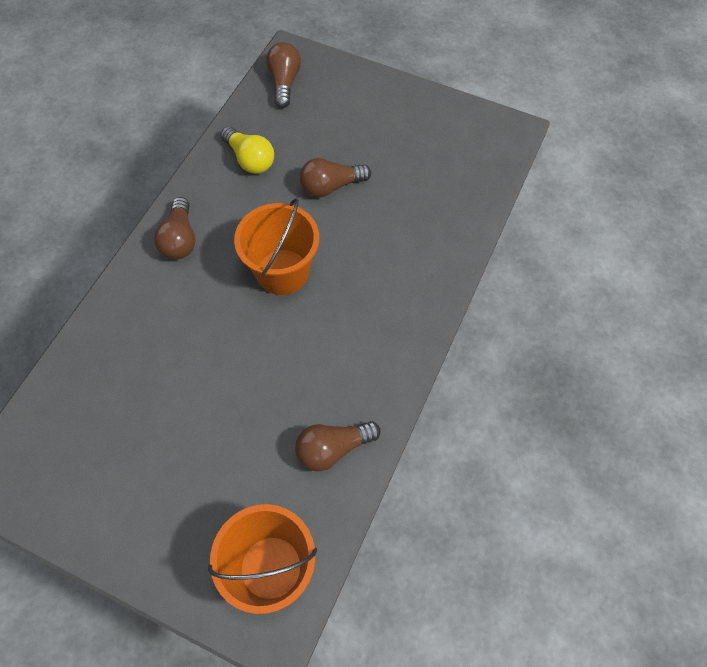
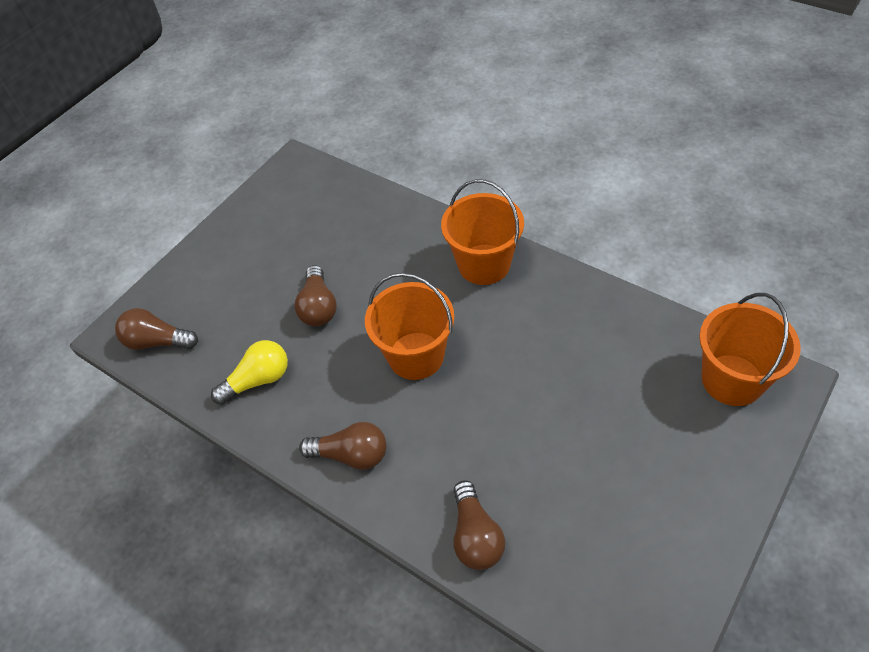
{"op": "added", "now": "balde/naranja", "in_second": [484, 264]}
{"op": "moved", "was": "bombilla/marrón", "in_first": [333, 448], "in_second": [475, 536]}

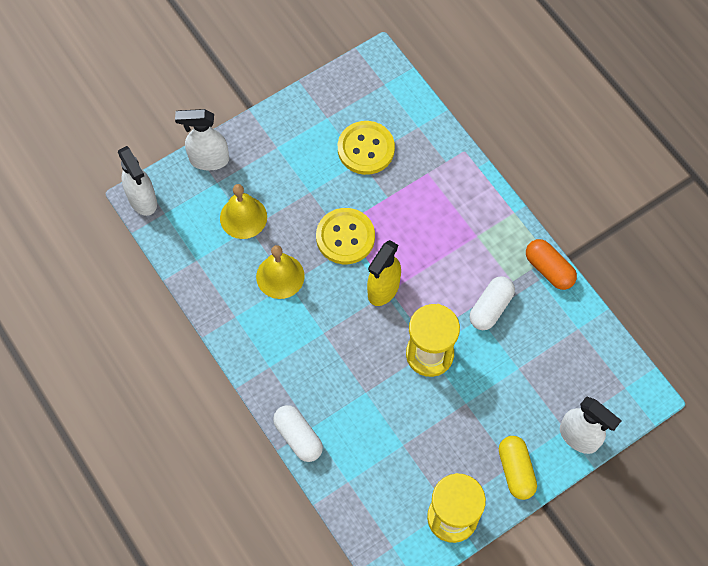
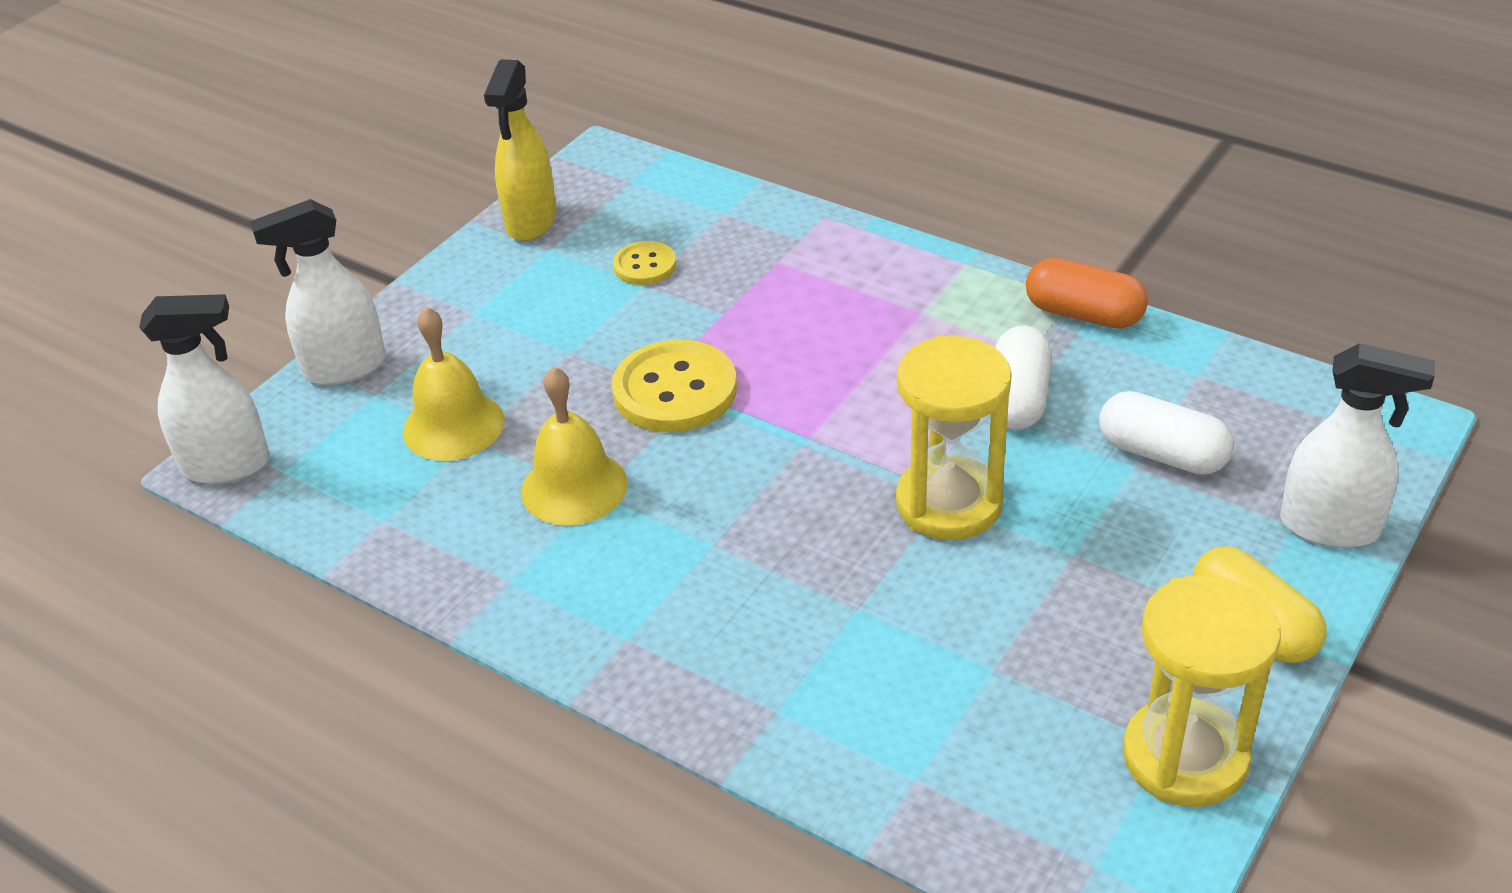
{"op": "moved", "was": "cápsula/blanco", "in_first": [298, 437], "in_second": [1162, 454]}
{"op": "moved", "was": "pulverizador/amarillo", "in_first": [383, 289], "in_second": [531, 222]}
{"op": "turned", "was": "pulverizador/blanco", "in_first": [142, 200], "in_second": [227, 465], "clockwise": -45}
{"op": "resized", "was": "botón/amarillo", "in_first": [366, 149], "in_second": [644, 265], "ratio": 0.55}

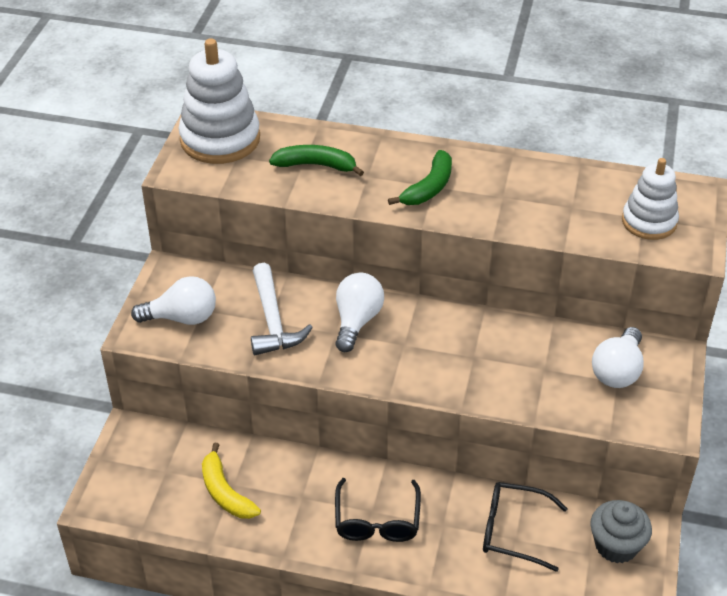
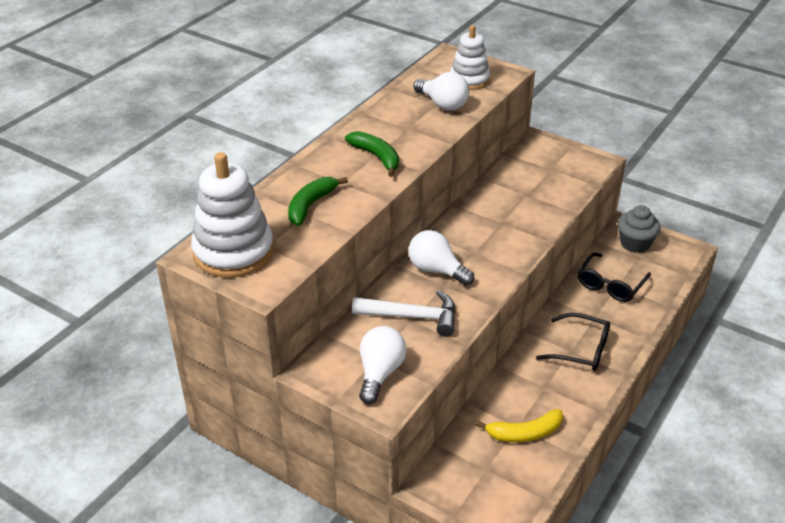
{"op": "moved", "was": "bombilla/blanco", "in_first": [617, 371], "in_second": [442, 104]}

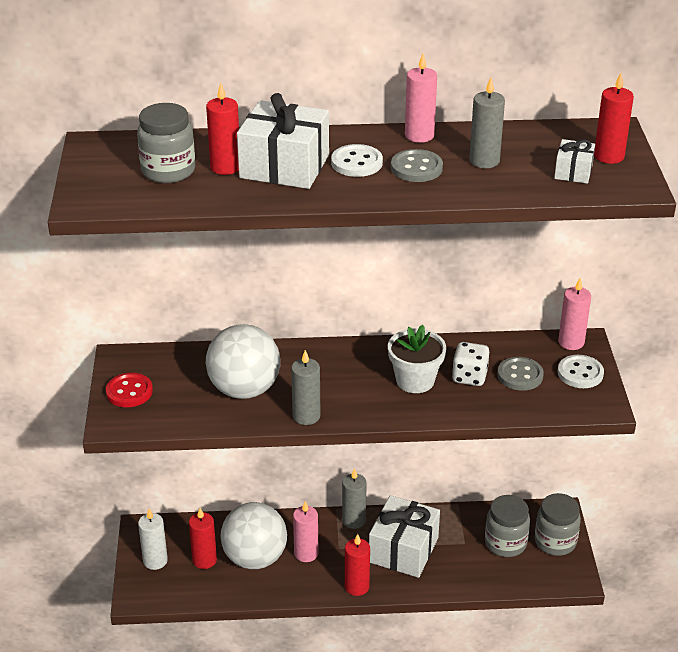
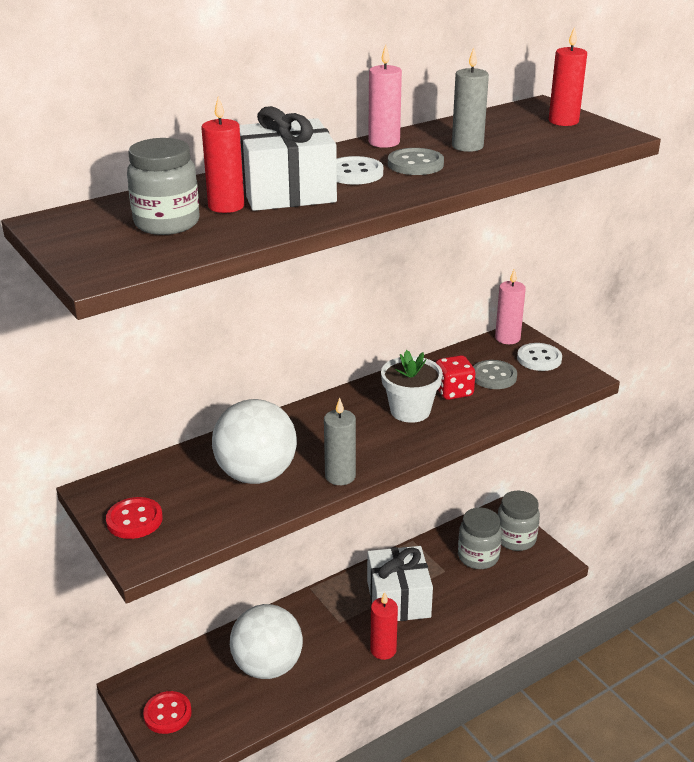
{"op": "removed", "was": "vela/rojo", "in_first": [204, 560]}
{"op": "removed", "was": "vela/rosa", "in_first": [306, 553]}
{"op": "removed", "was": "vela/gris", "in_first": [354, 520]}
{"op": "removed", "was": "regalo/blanco", "in_first": [573, 172]}
{"op": "replaced", "was": "vela/blanco", "now": "botón/rojo", "in_first": [155, 561], "in_second": [167, 714]}
{"op": "recoloured", "was": "dado/blanco", "now": "dado/rojo", "in_first": [469, 377], "in_second": [453, 392]}

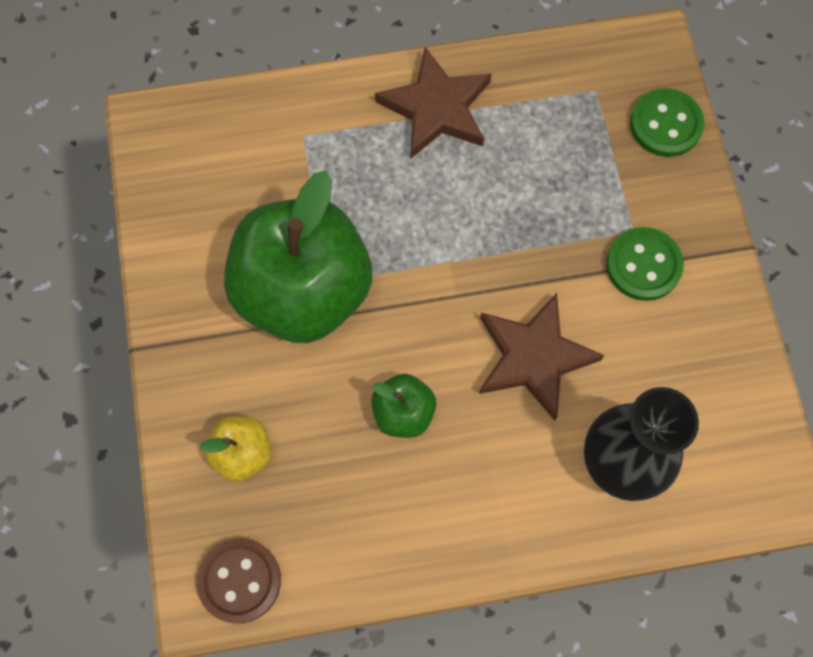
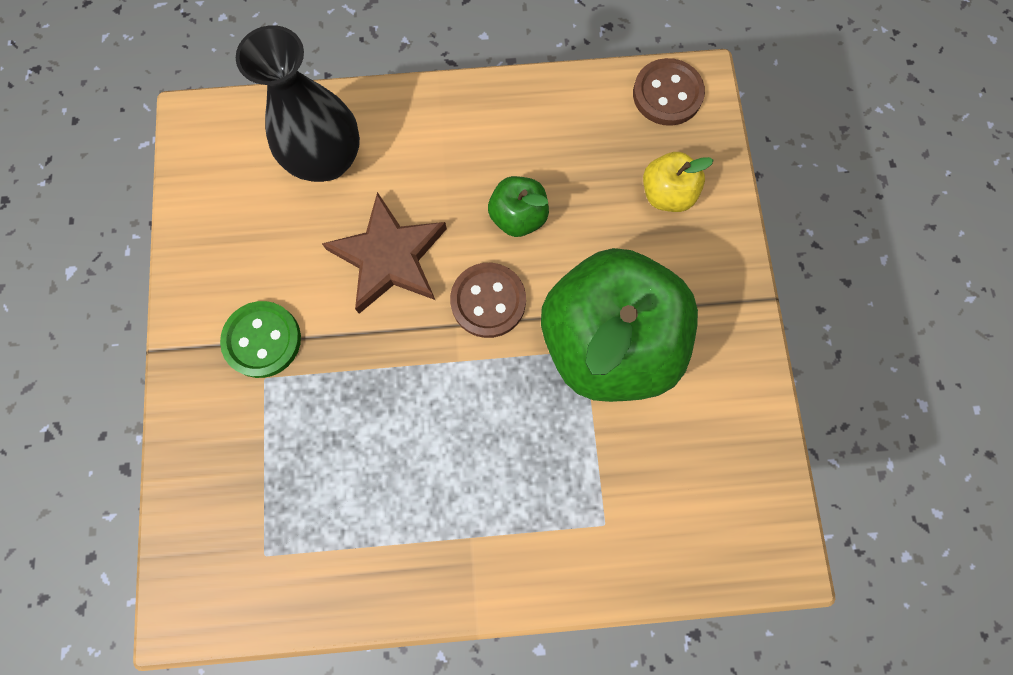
{"op": "removed", "was": "estrella/marrón", "in_first": [436, 108]}
{"op": "removed", "was": "botón/verde", "in_first": [665, 124]}
{"op": "added", "now": "botón/marrón", "in_second": [488, 301]}

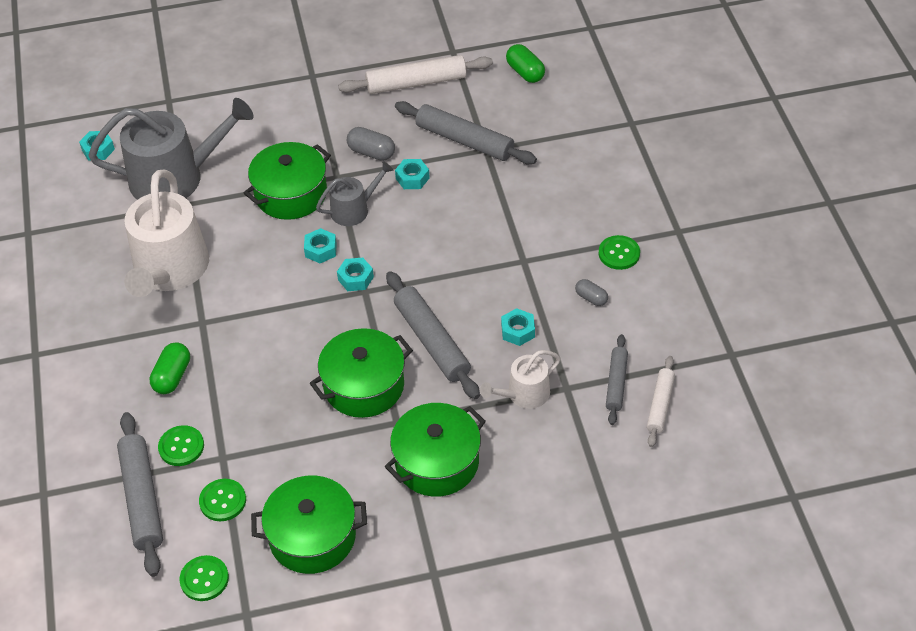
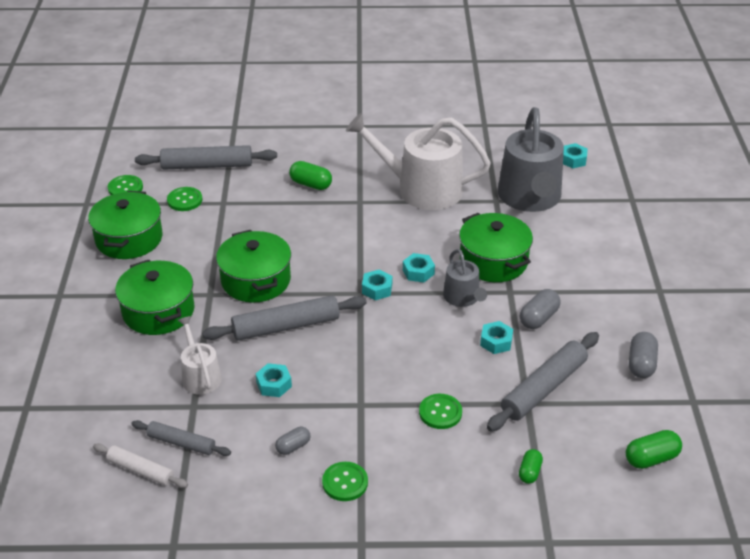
{"op": "added", "now": "cápsula/verde", "in_second": [529, 472]}
{"op": "moved", "was": "botón/verde", "in_first": [181, 447], "in_second": [440, 412]}
{"op": "replaced", "was": "rodillo/blanco", "now": "cápsula/gris", "in_first": [416, 83], "in_second": [641, 364]}

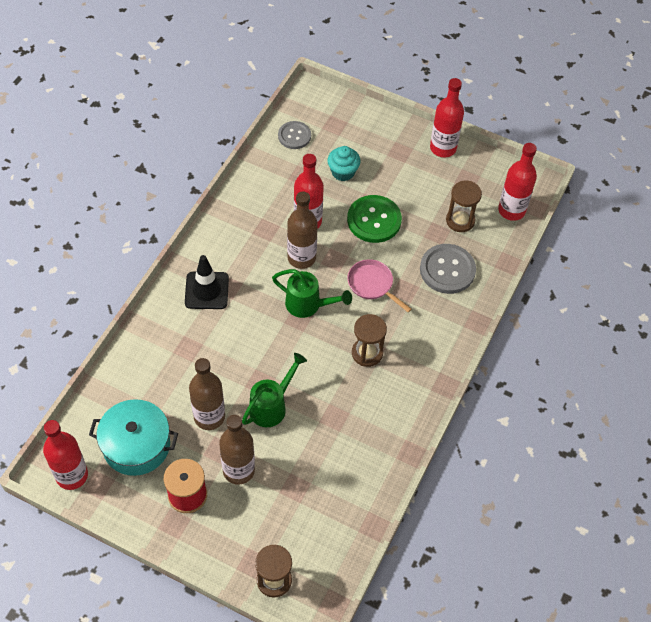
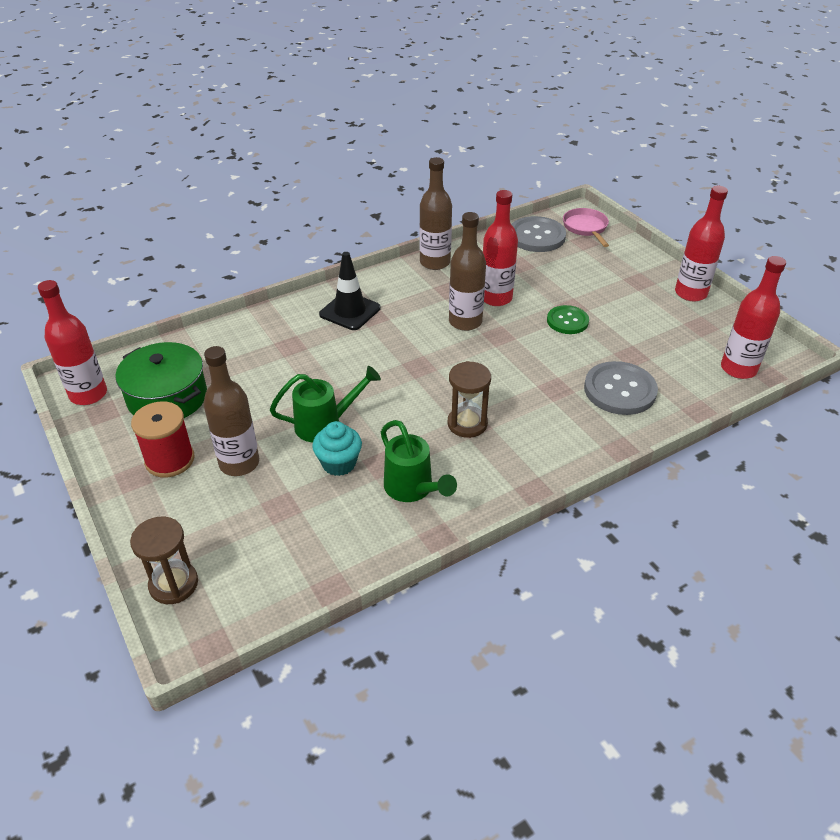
{"op": "removed", "was": "reloj de arena/marrón", "in_first": [460, 220]}
{"op": "moved", "was": "botella/marrón", "in_first": [209, 417], "in_second": [435, 262]}
{"op": "moved", "was": "regadera/verde", "in_first": [308, 305], "in_second": [412, 489]}
{"op": "moved", "was": "magdalena/turquesa", "in_first": [343, 172], "in_second": [339, 463]}
{"op": "moved", "was": "sartén/rosa", "in_first": [372, 284], "in_second": [586, 228]}
{"op": "recoloured", "was": "olla/turquesa", "now": "olla/verde", "in_first": [136, 445], "in_second": [167, 397]}
{"op": "resized", "was": "botón/gris", "in_first": [294, 136], "in_second": [536, 236], "ratio": 1.56}
{"op": "resized", "was": "botón/verde", "in_first": [374, 220], "in_second": [567, 321], "ratio": 0.64}

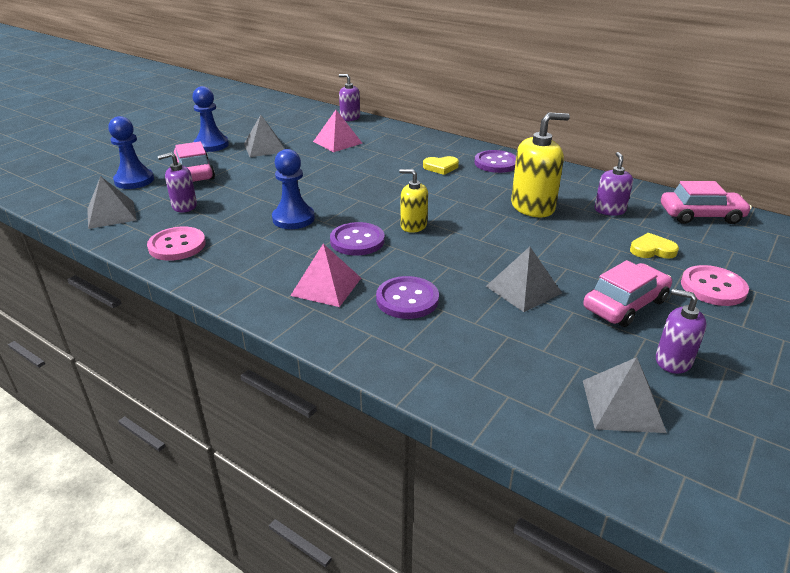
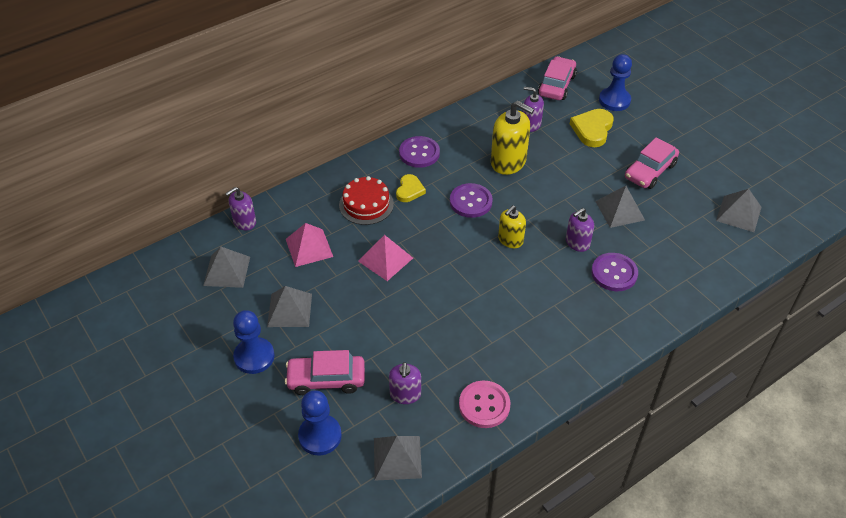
{"op": "removed", "was": "botón/rosa", "in_first": [713, 287]}
{"op": "added", "now": "pirámide/gris", "in_second": [226, 271]}
{"op": "added", "now": "tarta/rojo", "in_second": [366, 204]}
{"op": "moved", "was": "peón/azul", "in_first": [293, 219], "in_second": [614, 100]}
{"op": "moved", "was": "pirámide/rosa", "in_first": [326, 286], "in_second": [385, 259]}
{"op": "moved", "was": "botón/morado", "in_first": [357, 241], "in_second": [470, 202]}
{"op": "moved", "was": "dispensador de jabón/morado", "in_first": [673, 361], "in_second": [577, 243]}
{"op": "turned", "was": "dispensador de jabón/amarillo", "in_first": [533, 207], "in_second": [508, 162], "clockwise": 120}
{"op": "turned", "was": "coche/rosa", "in_first": [625, 304], "in_second": [650, 171], "clockwise": -120}
{"op": "resized", "was": "corazón/amarillo", "in_first": [652, 250], "in_second": [592, 129], "ratio": 1.54}

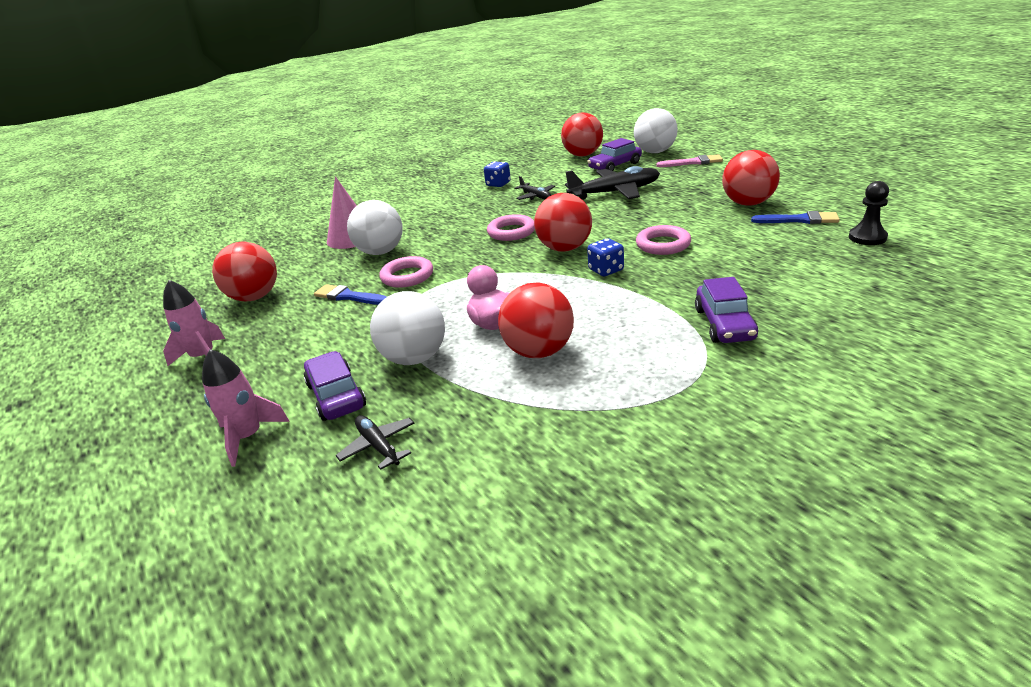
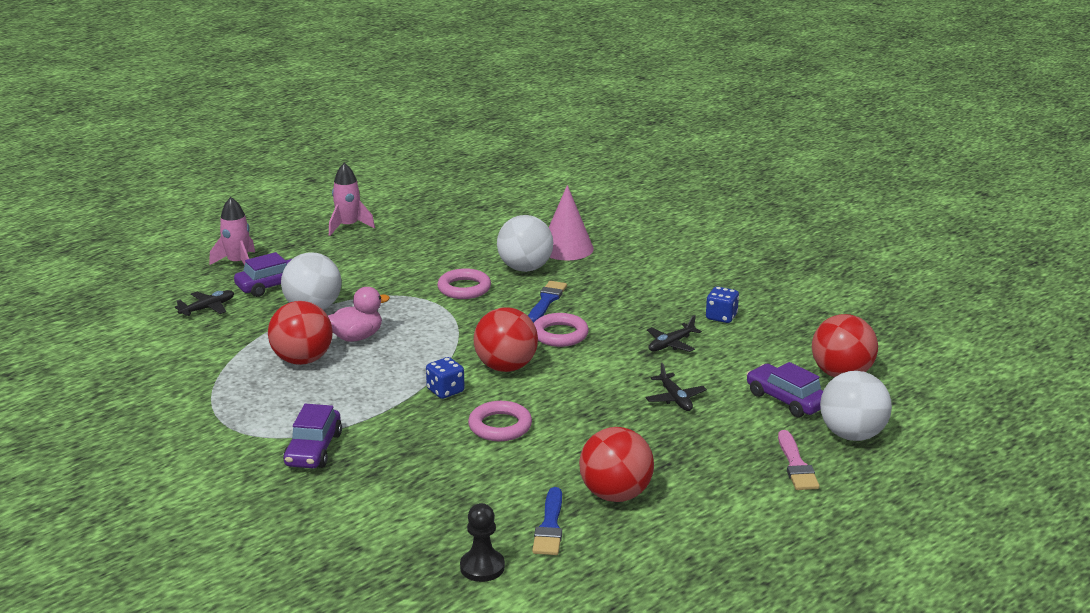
{"op": "removed", "was": "pelota/rojo", "in_first": [254, 297]}
{"op": "moved", "was": "pincel/azul", "in_first": [349, 296], "in_second": [546, 301]}
{"op": "turned", "was": "coche/morado", "in_first": [724, 324], "in_second": [313, 449], "clockwise": -75}
{"op": "resized", "was": "avión/negro", "in_first": [614, 192], "in_second": [675, 398], "ratio": 0.52}

